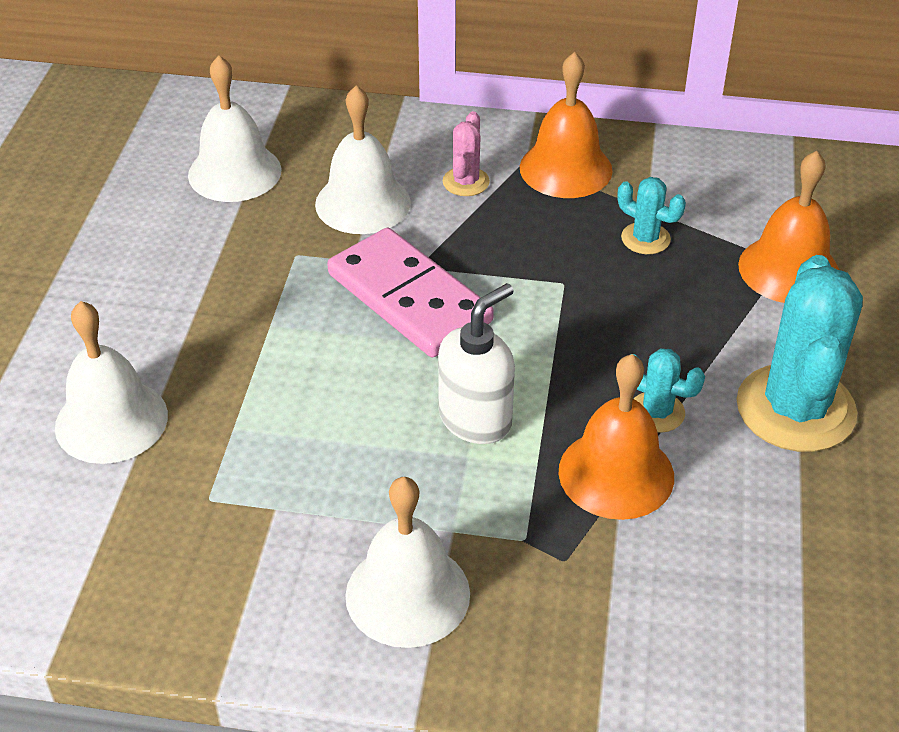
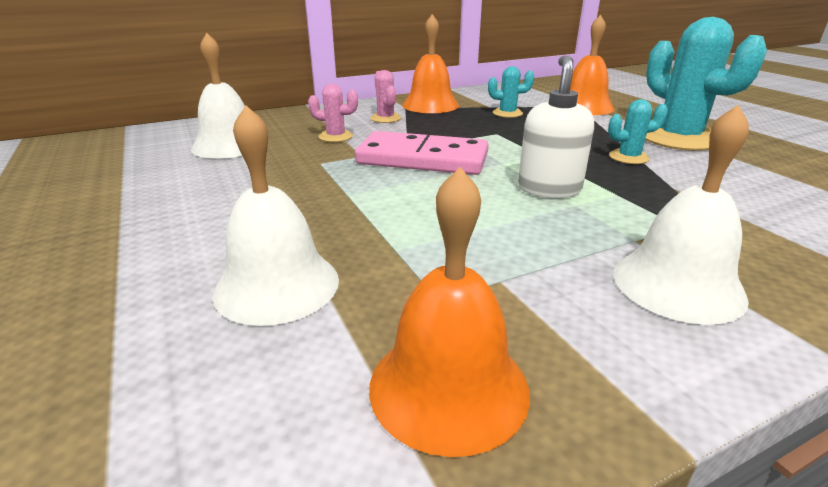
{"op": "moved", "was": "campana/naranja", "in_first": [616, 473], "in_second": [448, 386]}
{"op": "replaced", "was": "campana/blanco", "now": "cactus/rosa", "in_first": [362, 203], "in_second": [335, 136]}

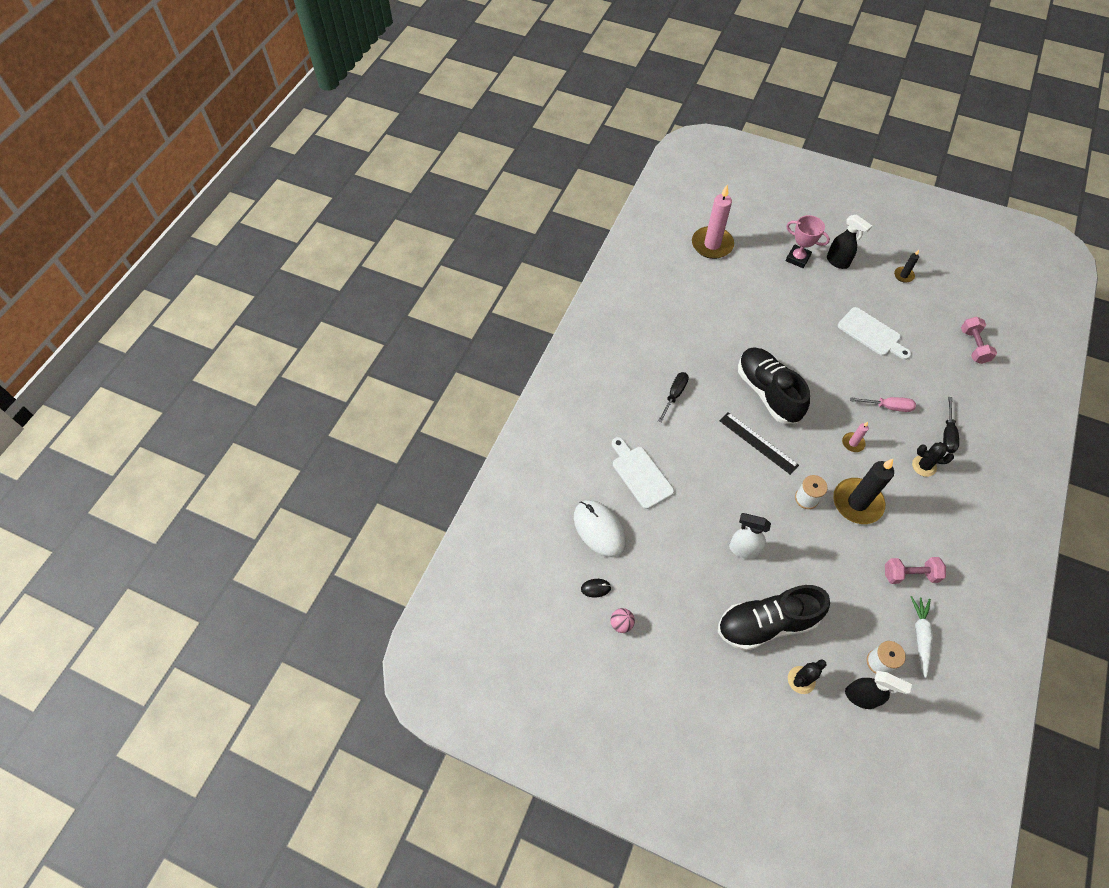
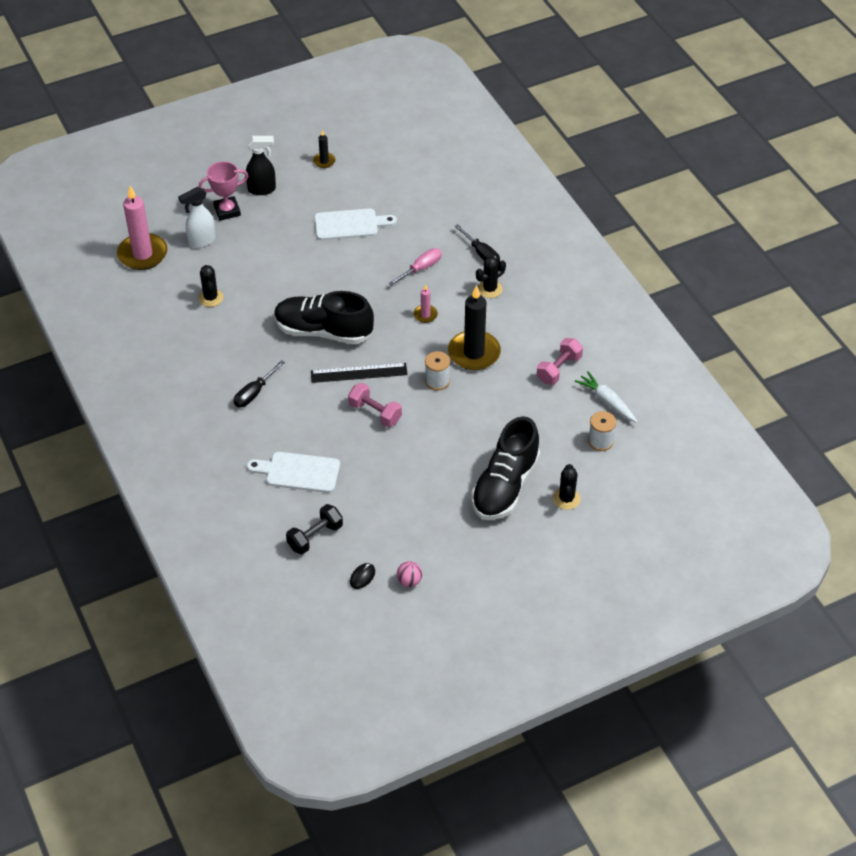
{"op": "removed", "was": "pulverizador/negro", "in_first": [861, 697]}
{"op": "added", "now": "cactus/negro", "in_second": [211, 298]}
{"op": "moved", "was": "pulverizador/blanco", "in_first": [743, 549], "in_second": [201, 241]}
{"op": "moved", "was": "mancuerna/rosa", "in_first": [973, 346], "in_second": [375, 413]}
{"op": "replaced", "was": "ratón/blanco", "now": "mancuerna/negro", "in_first": [599, 529], "in_second": [315, 537]}
{"op": "turned", "was": "destornillador/negro", "in_first": [674, 394], "in_second": [254, 393], "clockwise": -120}

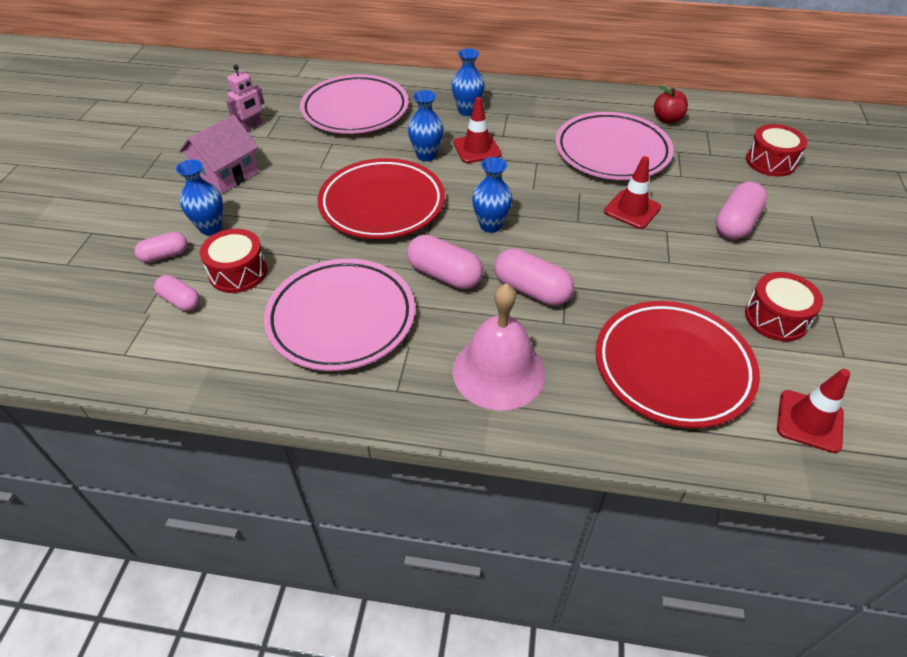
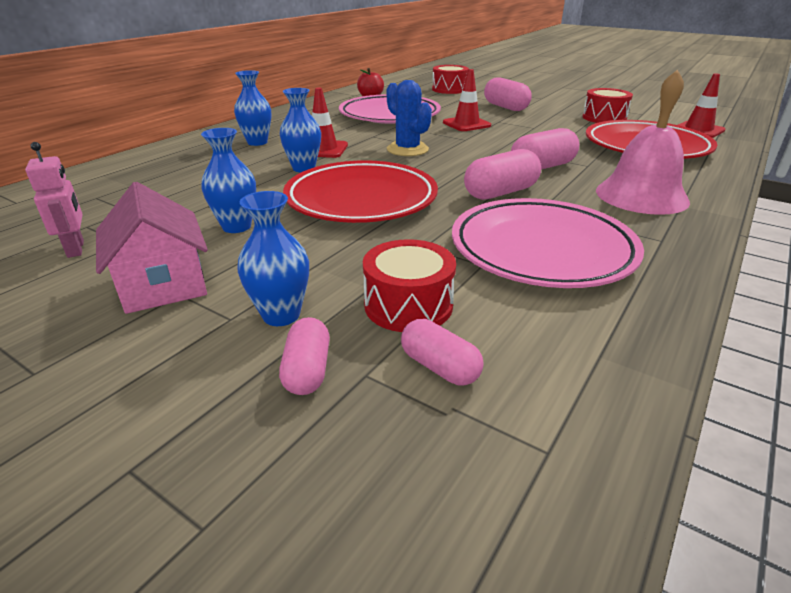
{"op": "removed", "was": "plato/rosa", "in_first": [355, 110]}
{"op": "added", "now": "cactus/azul", "in_second": [407, 149]}
{"op": "moved", "was": "florero/azul", "in_first": [490, 225], "in_second": [236, 226]}
{"op": "turned", "was": "cápsula/rosa", "in_first": [180, 301], "in_second": [439, 367], "clockwise": 75}

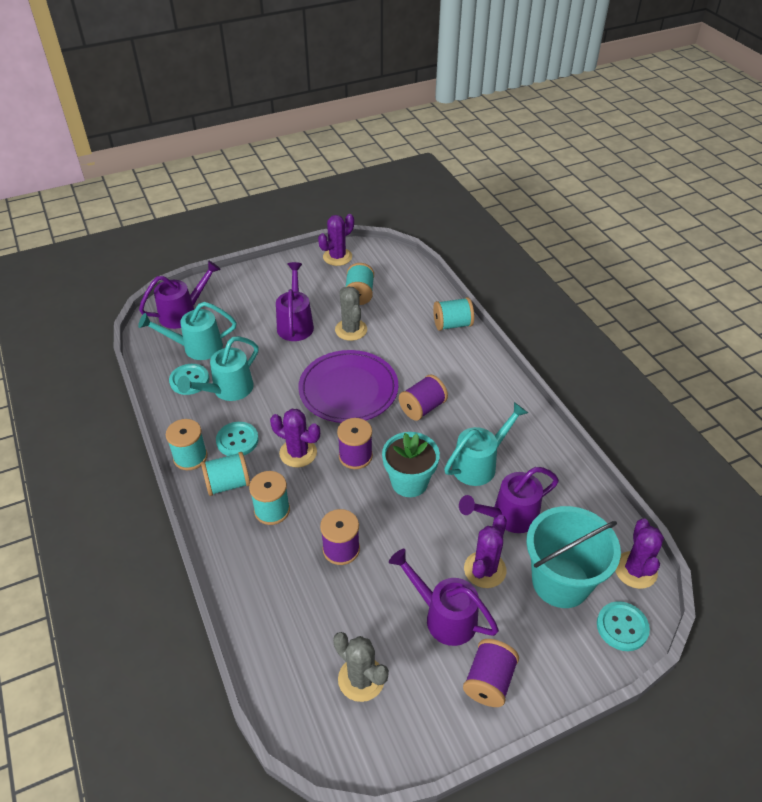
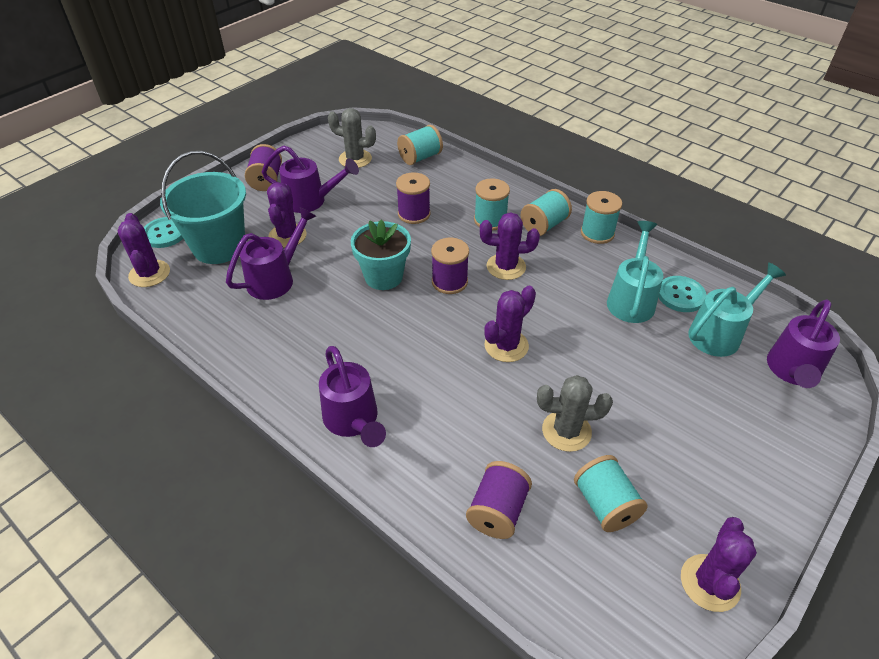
{"op": "removed", "was": "botón/turquesa", "in_first": [237, 440]}
{"op": "removed", "was": "regadera/turquesa", "in_first": [479, 464]}
{"op": "moved", "was": "regadera/morado", "in_first": [295, 324], "in_second": [353, 420]}
{"op": "moved", "was": "carrete/morado", "in_first": [422, 408], "in_second": [497, 511]}
{"op": "moved", "was": "carrete/turquesa", "in_first": [452, 324], "in_second": [420, 157]}
{"op": "replaced", "was": "plato/morado", "now": "cactus/morado", "in_first": [348, 389], "in_second": [506, 346]}
{"op": "turned", "was": "cactus/gris", "in_first": [351, 330], "in_second": [566, 431], "clockwise": -45}

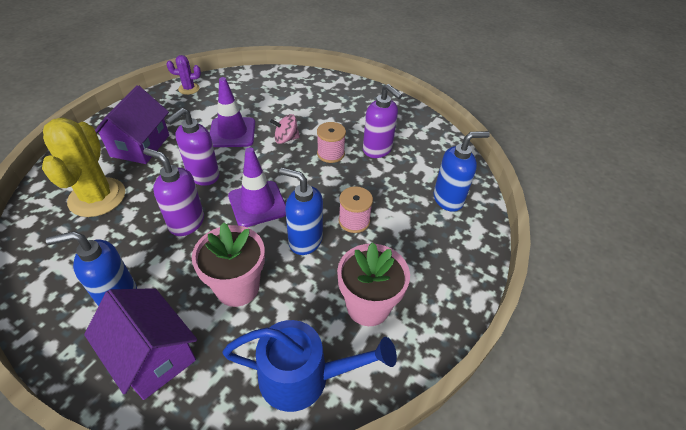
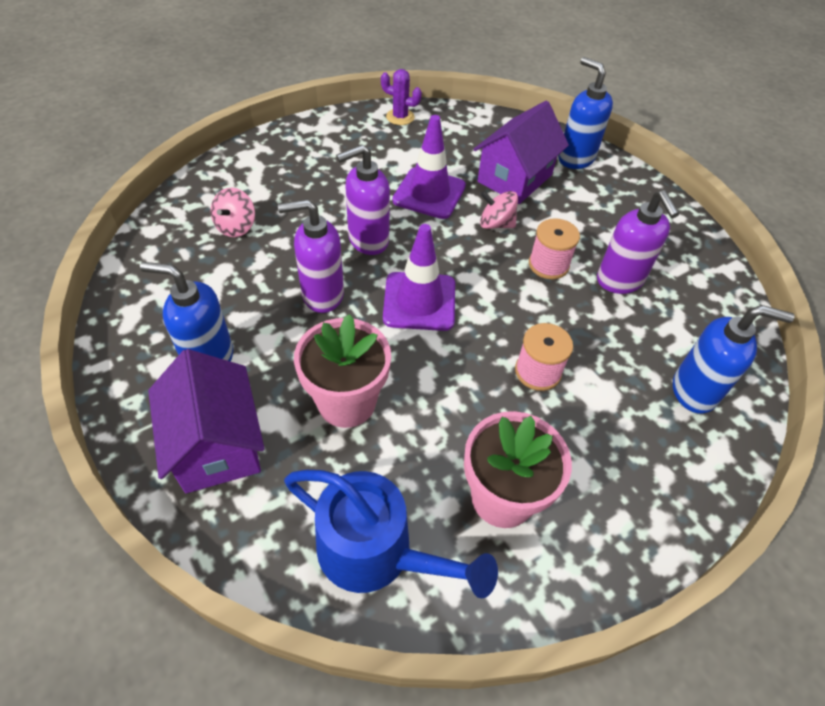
{"op": "moved", "was": "casa/morado", "in_first": [140, 146], "in_second": [515, 178]}
{"op": "moved", "was": "dispensador de jabón/azul", "in_first": [305, 241], "in_second": [575, 158]}
{"op": "replaced", "was": "cactus/amarillo", "now": "peonza/rosa", "in_first": [97, 197], "in_second": [236, 227]}
{"op": "turned", "was": "dispensador de jabón/morado", "in_first": [186, 223], "in_second": [322, 295], "clockwise": -60}

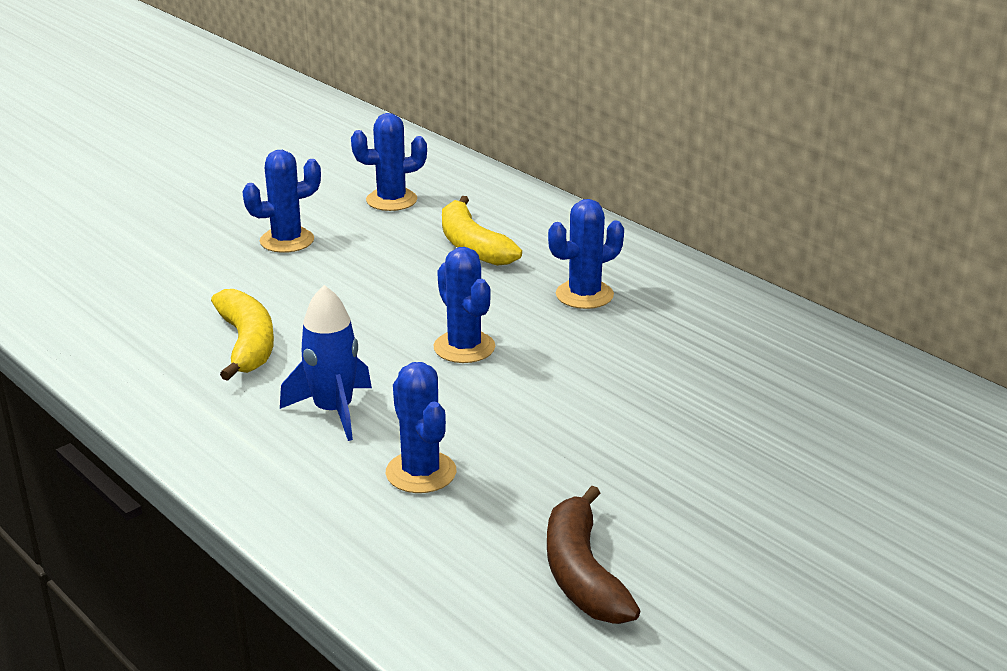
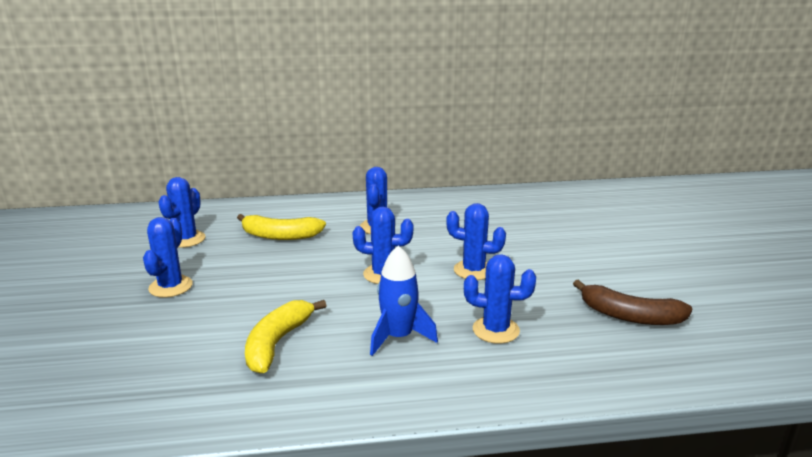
{"op": "added", "now": "cactus/azul", "in_second": [473, 270]}
{"op": "turned", "was": "plátano/amarillo", "in_first": [247, 344], "in_second": [277, 343], "clockwise": -90}

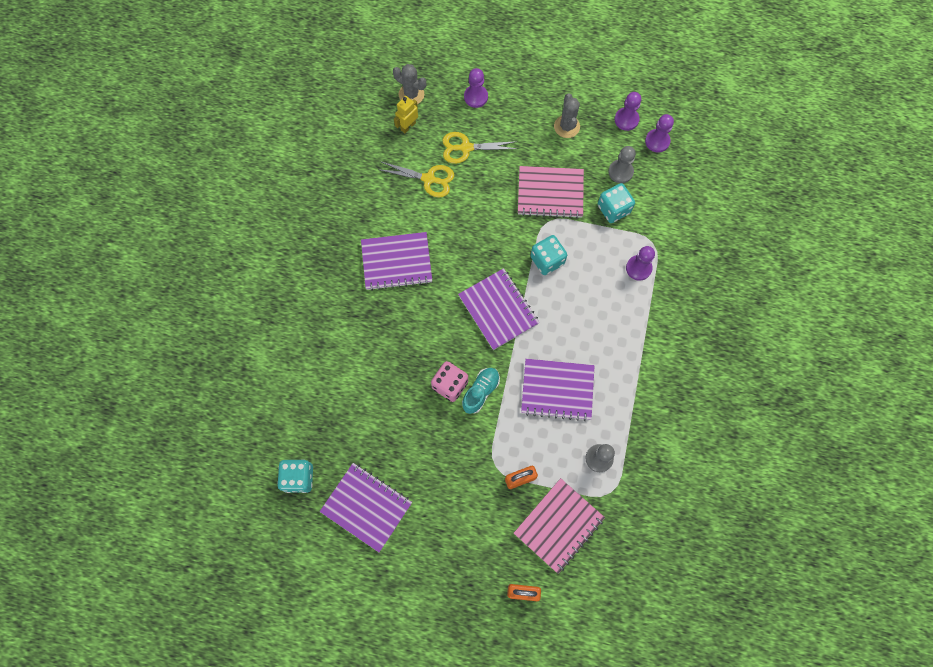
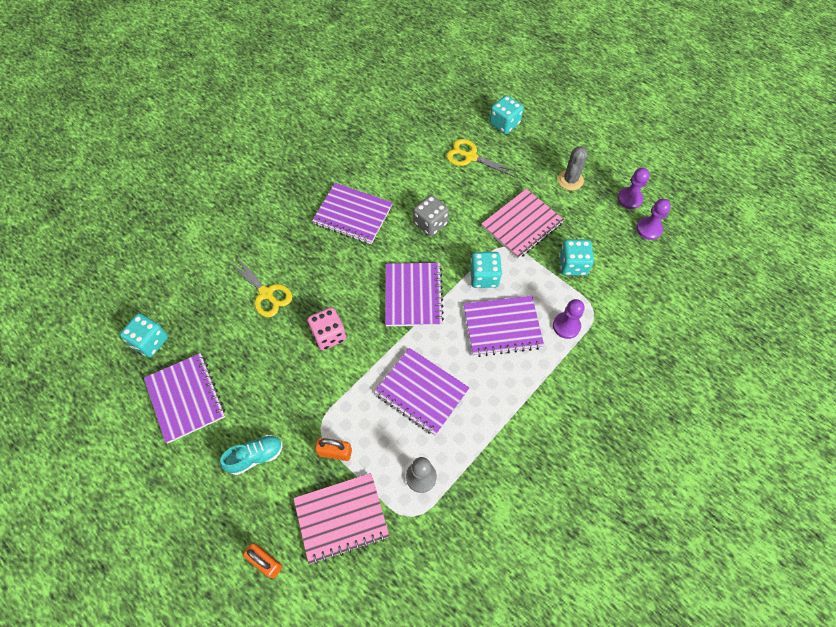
{"op": "removed", "was": "cactus/gris", "in_first": [411, 94]}
{"op": "removed", "was": "robot/amarillo", "in_first": [408, 126]}
{"op": "removed", "was": "peón/gris", "in_first": [620, 172]}
{"op": "added", "now": "dado/gris", "in_second": [430, 223]}
{"op": "added", "now": "cuaderno/morado", "in_second": [502, 327]}
{"op": "moved", "was": "tijeras/amarillo", "in_first": [429, 179], "in_second": [266, 294]}
{"op": "moved", "was": "zapato/turquesa", "in_first": [480, 392], "in_second": [255, 456]}
{"op": "replaced", "was": "peón/morado", "now": "dado/turquesa", "in_first": [476, 97], "in_second": [504, 124]}
{"op": "turned", "was": "cuaderno/rosa", "in_first": [550, 193], "in_second": [522, 225], "clockwise": -75}

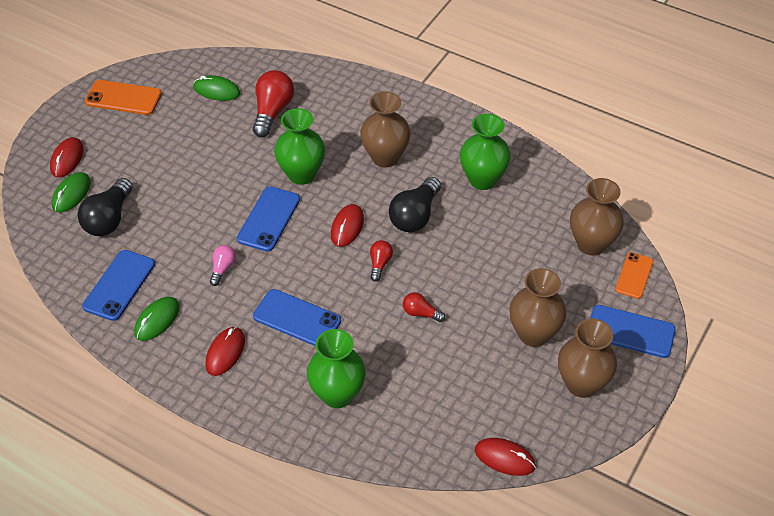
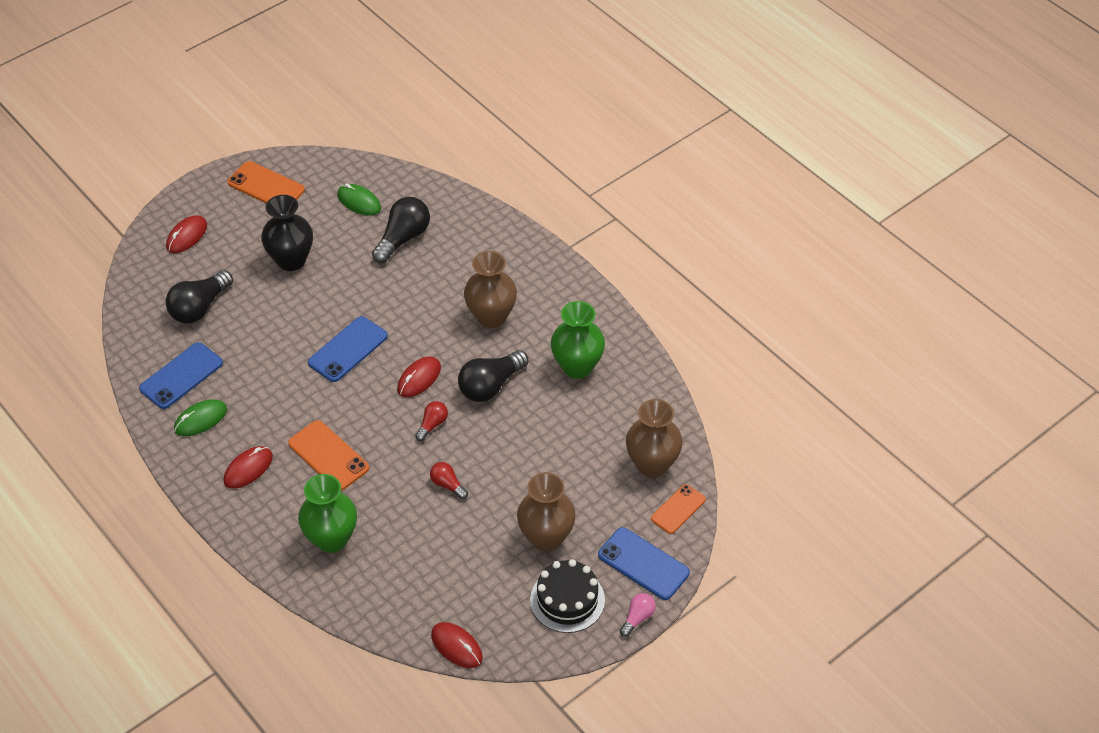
{"op": "removed", "was": "ratón/verde", "in_first": [71, 194]}
{"op": "removed", "was": "florero/verde", "in_first": [301, 174]}
{"op": "added", "now": "florero/negro", "in_second": [291, 260]}
{"op": "moved", "was": "bombilla/rosa", "in_first": [222, 268], "in_second": [637, 618]}
{"op": "replaced", "was": "florero/marrón", "now": "tarta/negro", "in_first": [582, 384], "in_second": [567, 600]}
{"op": "recoloured", "was": "bombilla/rojo", "now": "bombilla/negro", "in_first": [272, 111], "in_second": [403, 238]}
{"op": "recoloured", "was": "móvil/azul", "now": "móvil/naranja", "in_first": [297, 319], "in_second": [328, 456]}

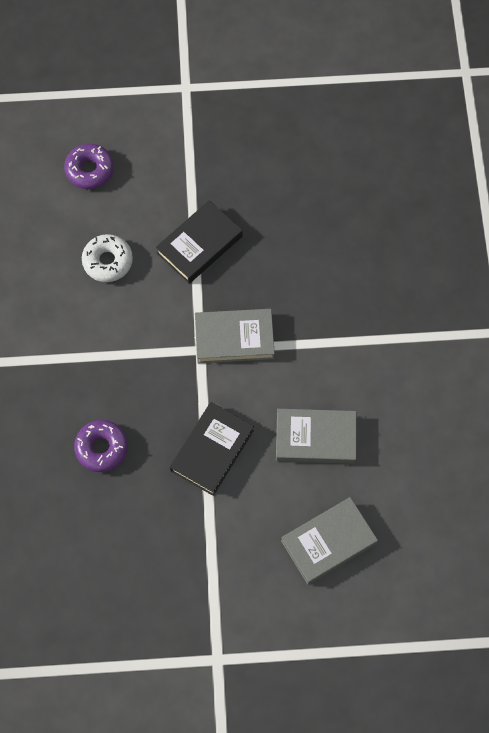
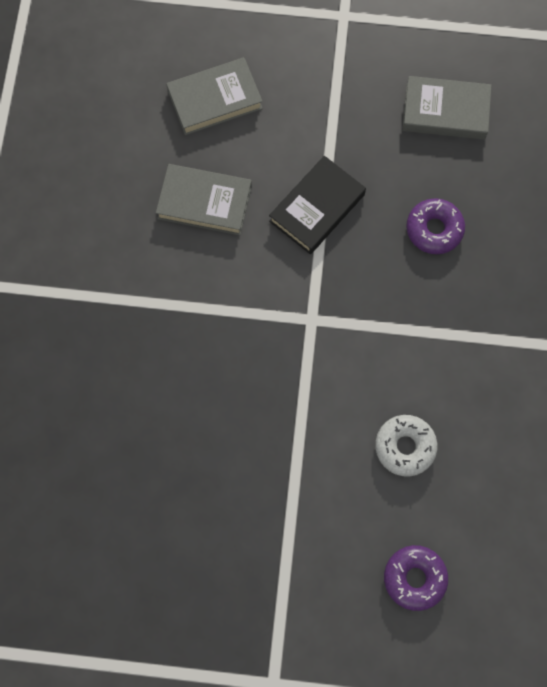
{"op": "removed", "was": "libro/negro", "in_first": [199, 245]}
{"op": "moved", "was": "libro/gris", "in_first": [234, 338], "in_second": [445, 111]}

